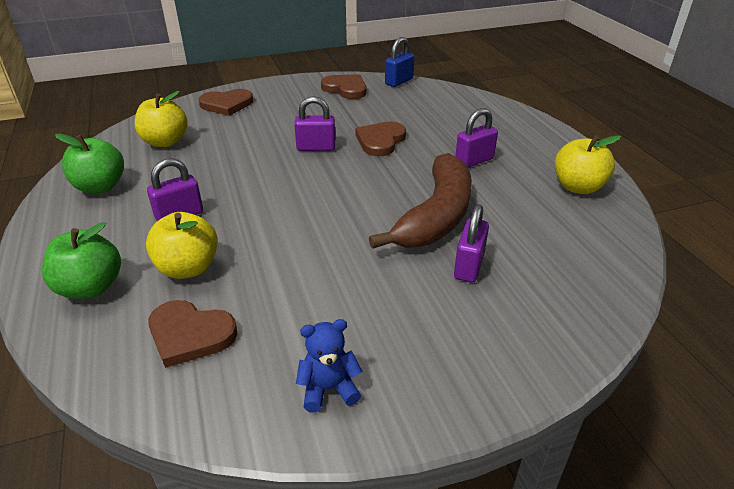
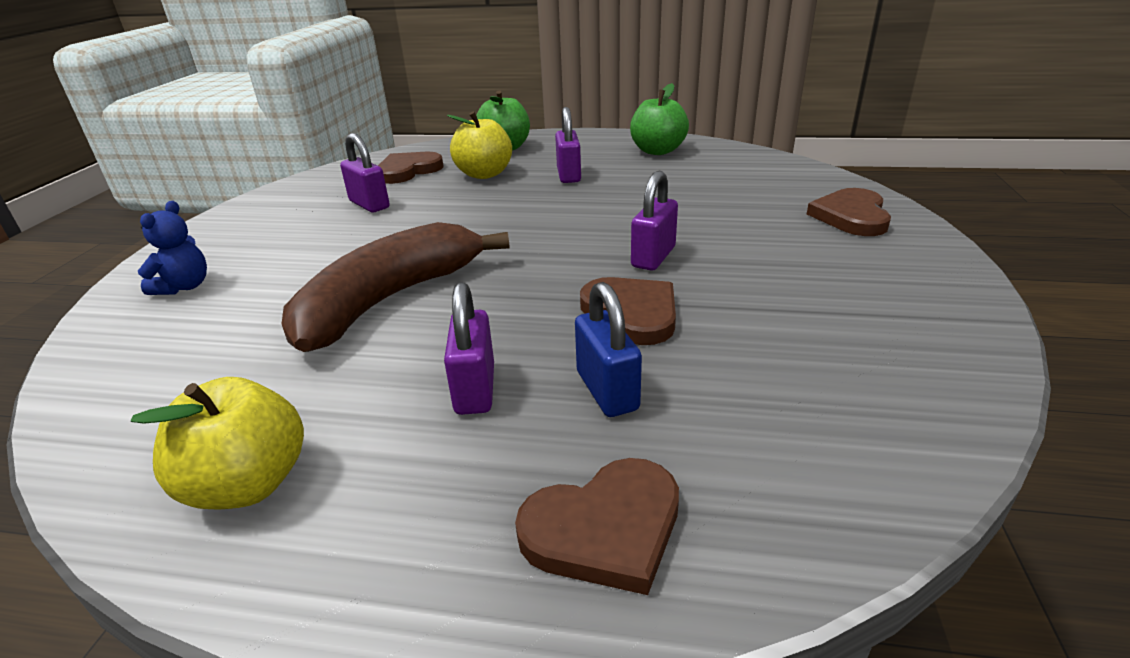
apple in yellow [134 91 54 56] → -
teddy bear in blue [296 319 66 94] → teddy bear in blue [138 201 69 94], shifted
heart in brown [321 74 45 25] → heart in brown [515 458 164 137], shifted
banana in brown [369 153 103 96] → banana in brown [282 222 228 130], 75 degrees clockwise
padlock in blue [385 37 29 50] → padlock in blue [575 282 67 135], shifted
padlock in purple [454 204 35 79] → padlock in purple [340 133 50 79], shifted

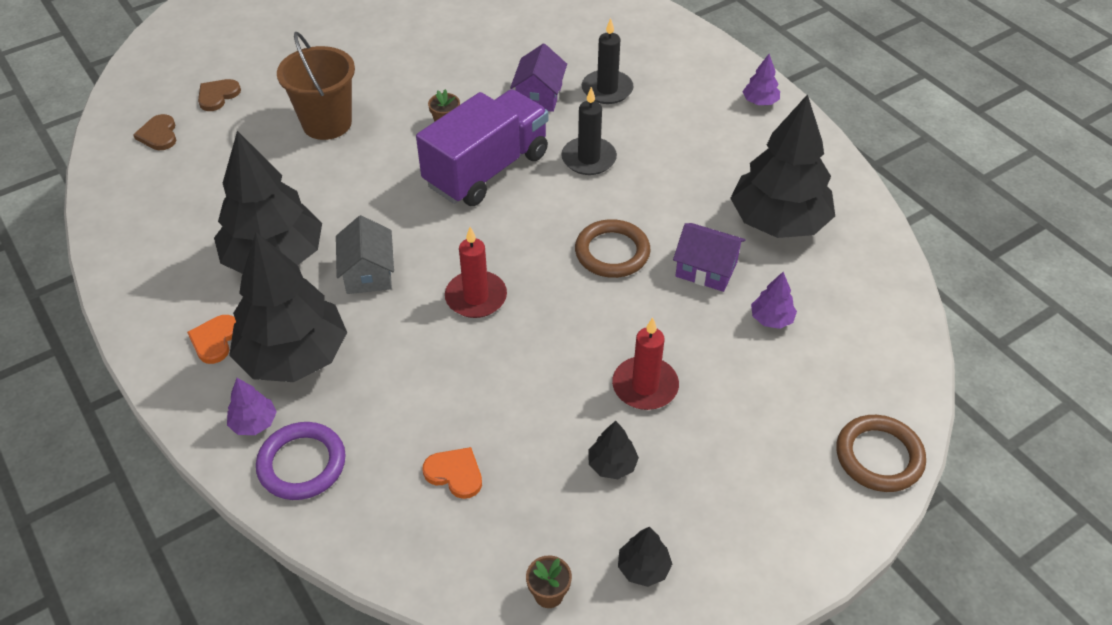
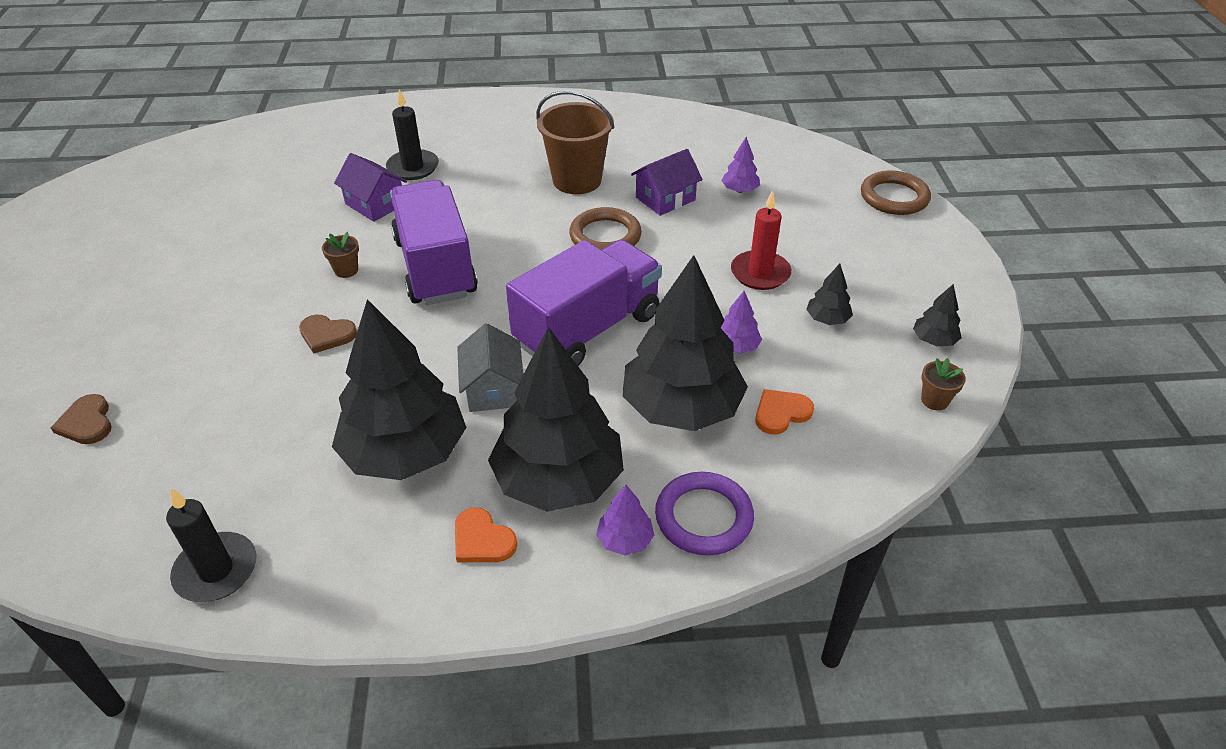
heart in brown [133 114 43 36] → heart in brown [299 315 58 39], shifted
bucket in brown [277 32 78 108] → bucket in brown [536 91 78 103], shifted
house in grey [336 215 58 79] → house in grey [457 323 66 89], 60 degrees clockwise
candle in red [445 227 62 91] → truck in purple [506 240 156 126]
candle in black [561 87 56 88] → candle in black [166 488 90 114], shifted
tree in black [730 94 105 144] → tree in black [623 255 125 176], shifted
tree in purple [742 54 38 51] → tree in purple [721 291 41 63], shifted

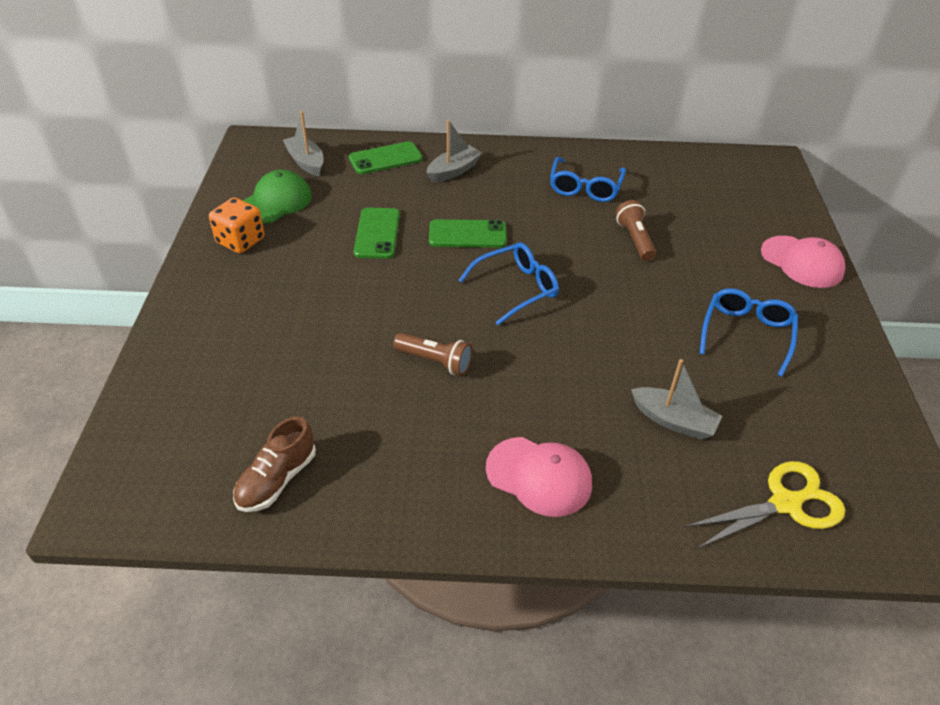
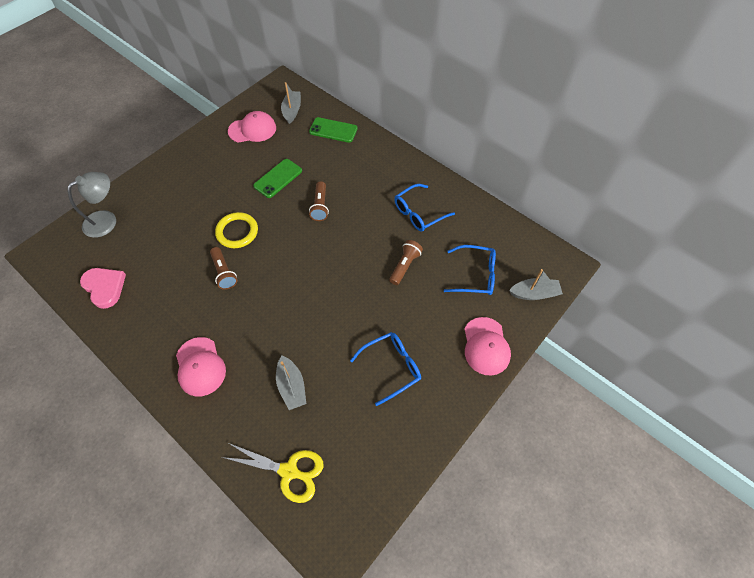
dice in orange [209 197 56 56] → -
shoe in brown [233 417 83 95] → heart in pink [80 268 46 41]
cap in green [243 170 69 54] → cap in pink [228 111 48 32]
boat in grey [427 119 55 63] → boat in grey [509 269 54 31], shifted
phone in green [429 219 78 29] → flashlight in brown [309 181 20 40]
glasses in blue [459 242 100 83] → glasses in blue [444 245 52 50], shifted
- → lamp in grey [67 172 49 66]
- → ring in yellow [215 212 43 36]

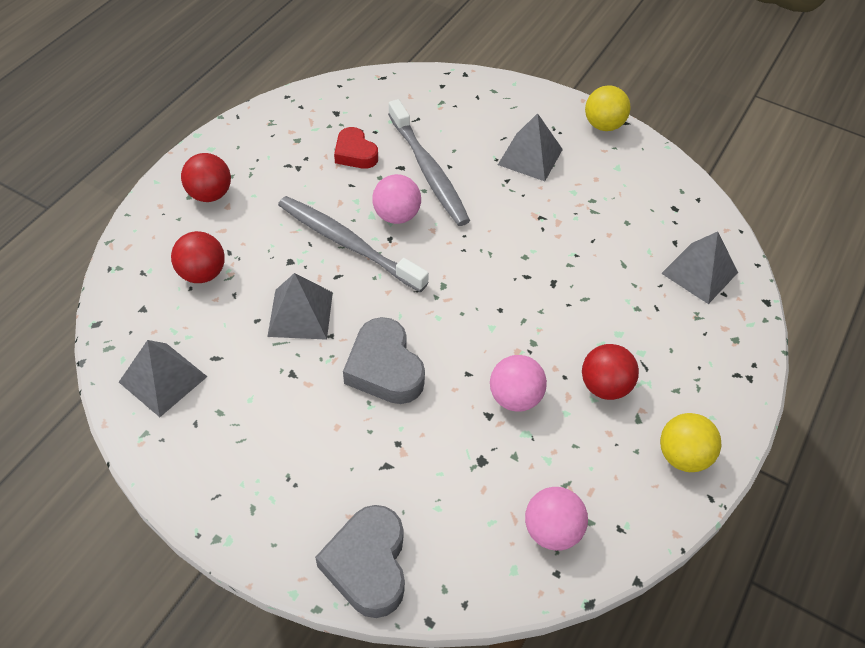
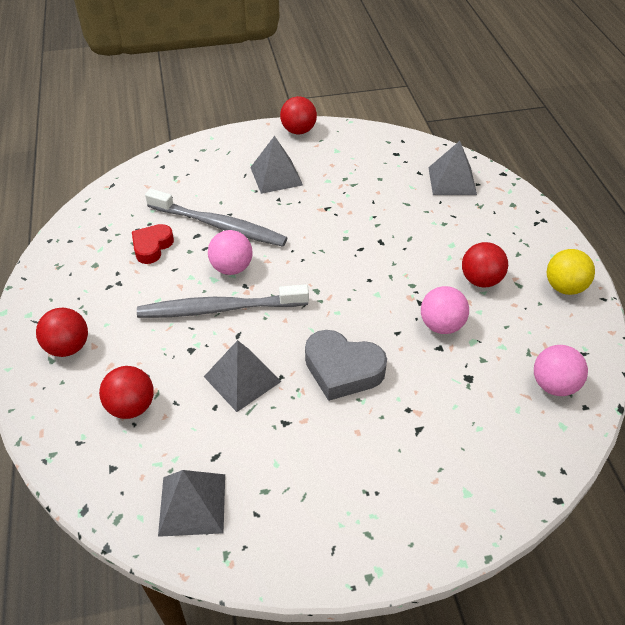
heart in grey [315 505 90 113] → -
heart in red [334 127 44 42] → heart in red [132 224 42 40], 105 degrees clockwise
ball in yellow [585 85 46 46] → ball in red [280 96 37 38]

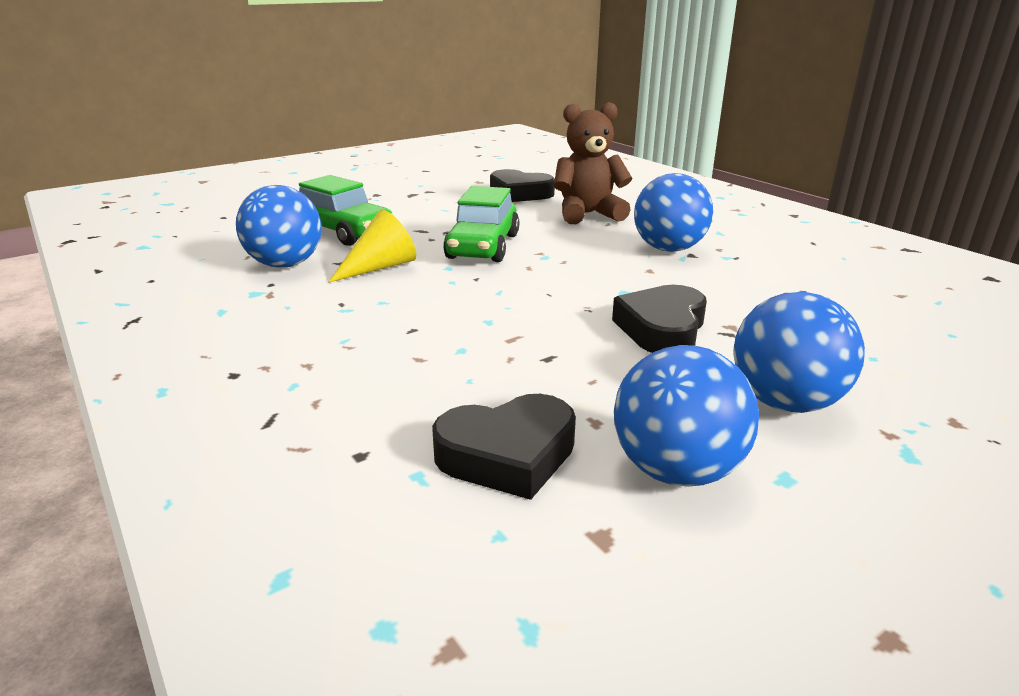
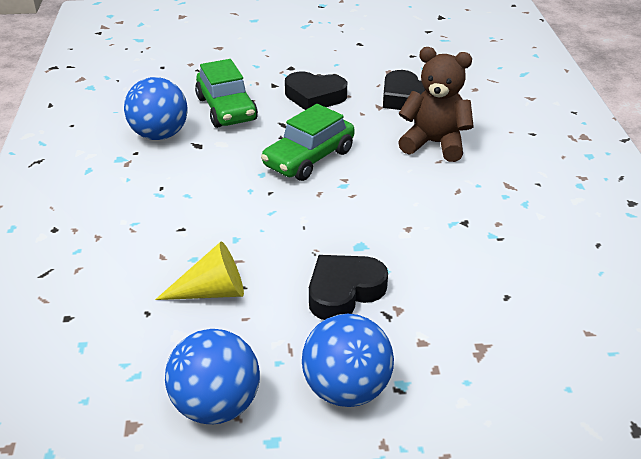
cone in yellow [328 210 88 73] → cone in yellow [155 241 89 59], shifted
heart in black [432 394 144 106] → heart in black [285 72 62 38], shifted
ball in blue [634 173 79 79] → -

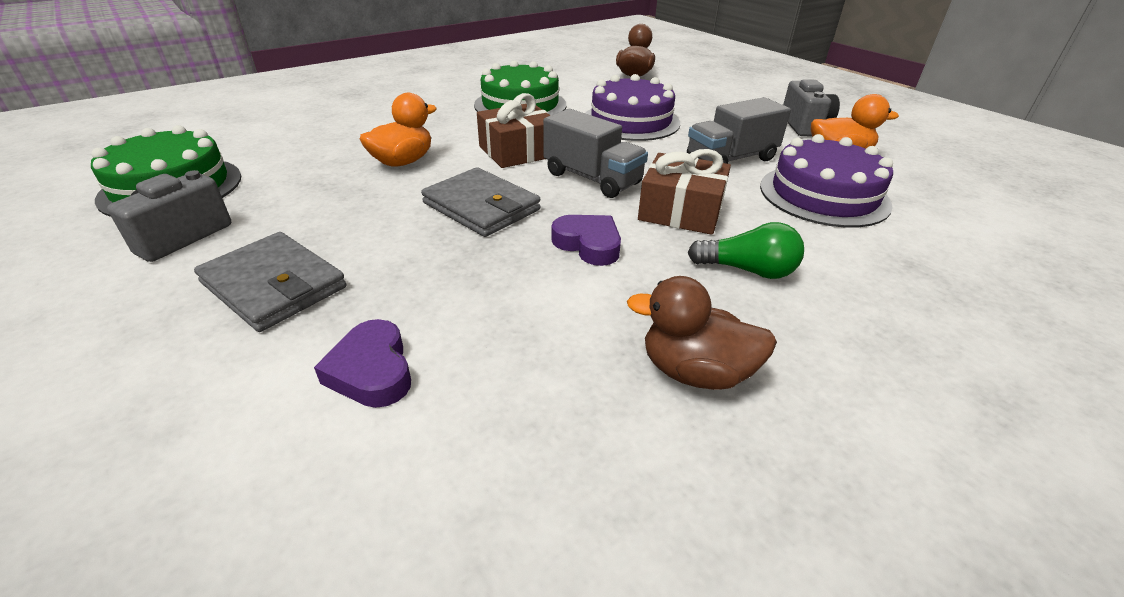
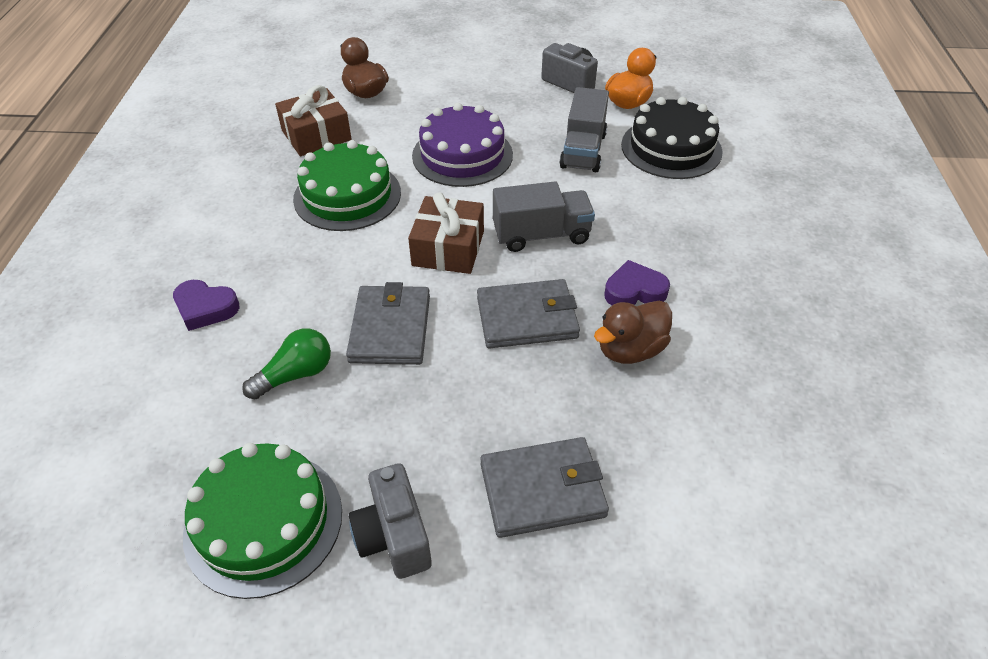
heart in purple [314 319 97 89] → heart in purple [173 280 67 51], shifted
duck in orange [360 93 77 73] → wallet in grey [346 282 84 83]
duck in brown [627 276 150 114] → duck in brown [594 301 78 63], shifted
gift in brown [638 149 93 86] → gift in brown [275 85 77 71], shifted
light bulb in green [688 222 116 57] → light bulb in green [242 328 89 71], shifted
cake in purple [760 134 133 94] → cake in black [621 97 102 82]

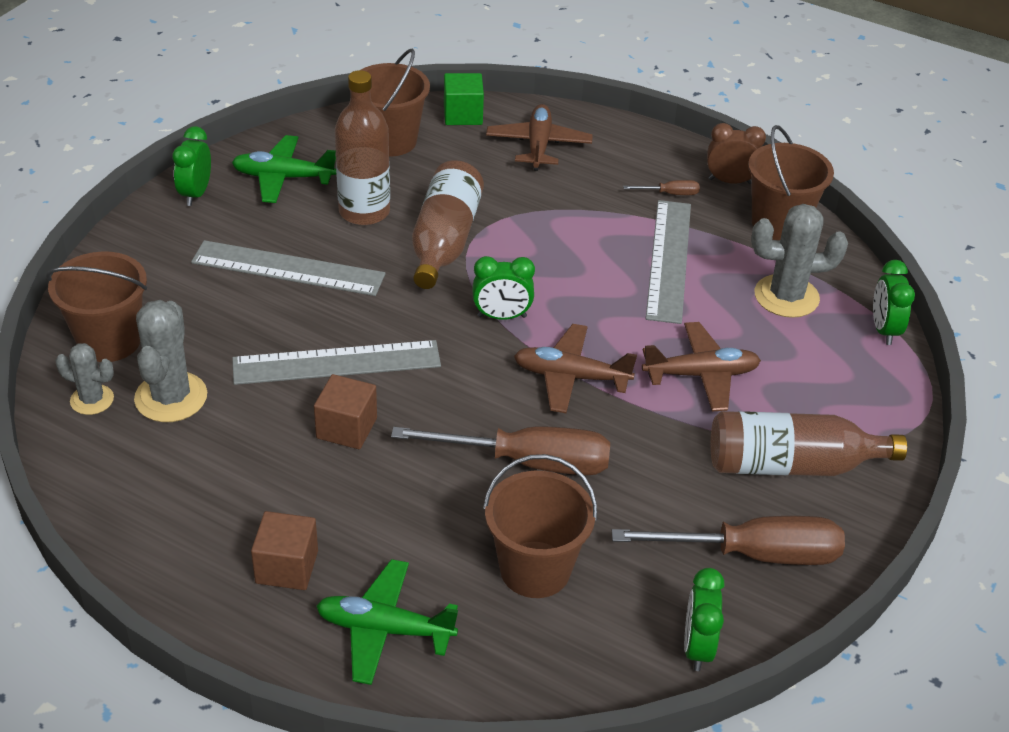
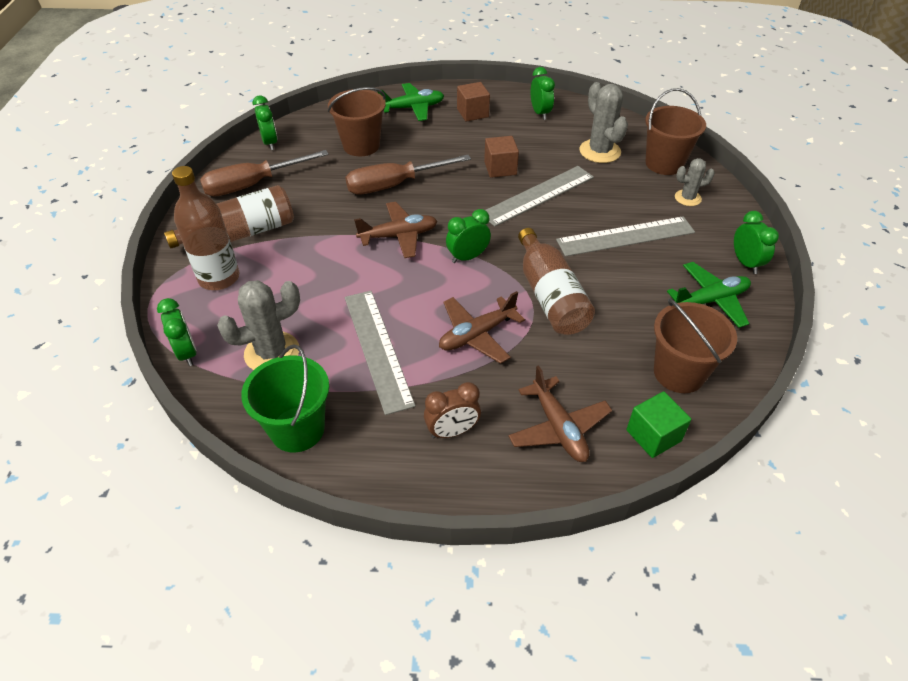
cactus in grey [55 343 59 72] → cactus in grey [675 158 40 48], shifted
bottle in brown [335 70 55 155] → bottle in brown [172 166 67 124], shifted
screwdriver in brown [623 180 77 15] → -
plane in brown [642 322 119 90] → plane in brown [439 291 86 73], shifted
clock in brown [707 123 59 61] → clock in brown [424 382 57 57], shifted
bucket in brown [748 125 86 115] → bucket in green [241 344 88 108]
- → clock in green [531 67 24 53]

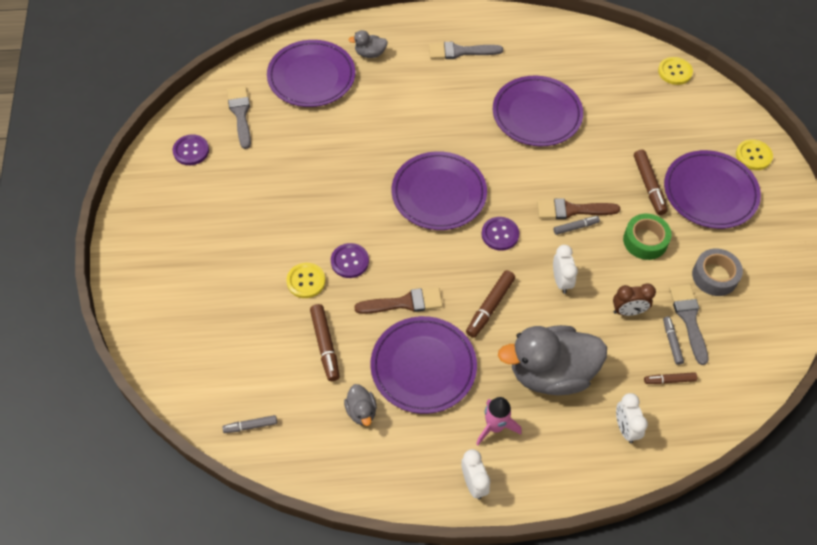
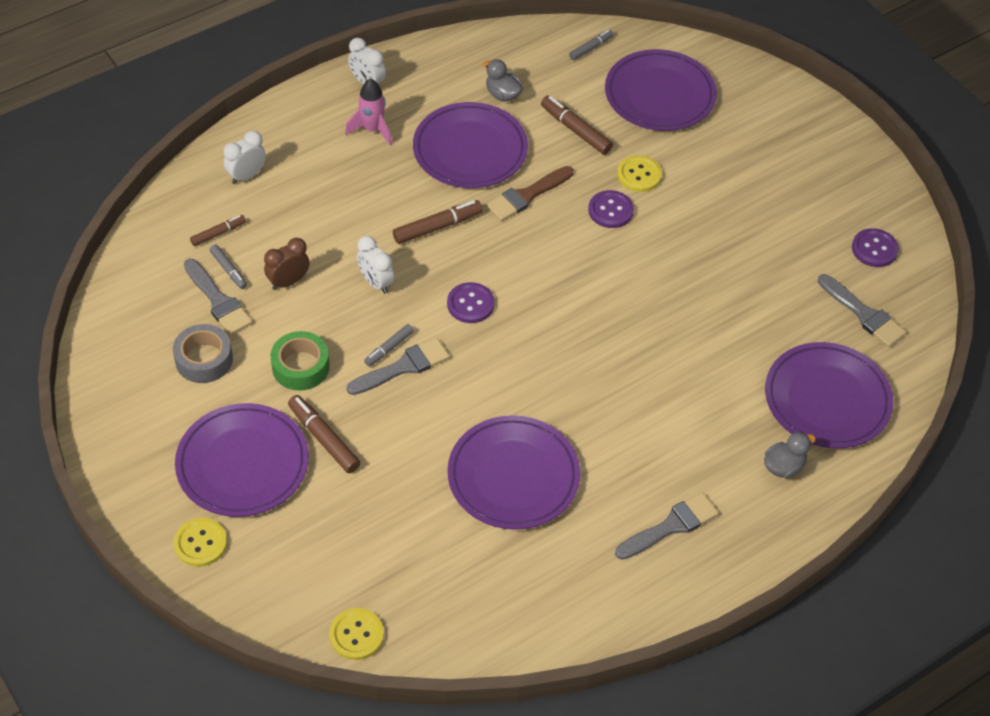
plate in purple [392 151 95 79] → plate in purple [605 49 112 82], shifted
marker in brown [466 270 49 68] → marker in brown [393 200 90 44], 60 degrees clockwise
duck in grey [498 325 109 70] → -
brush in brown [537 198 83 21] → brush in grey [346 337 104 58]
clock in white [616 393 32 50] → clock in white [223 131 43 53], 90 degrees counterclockwise

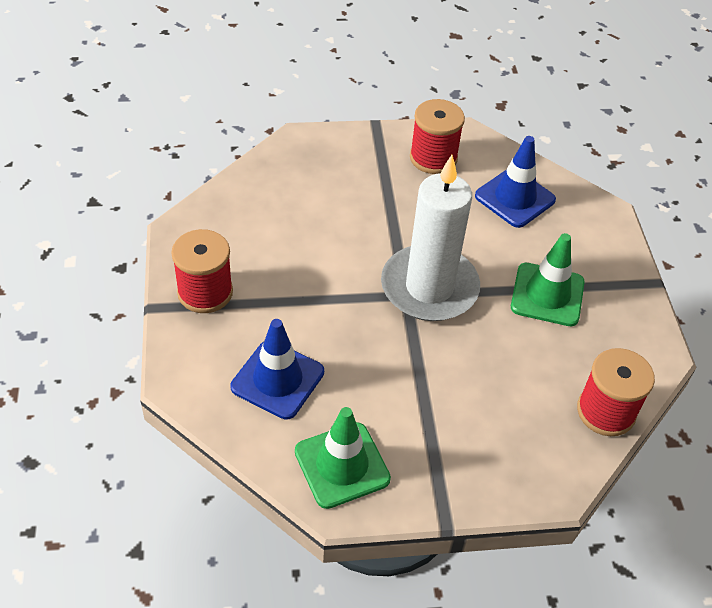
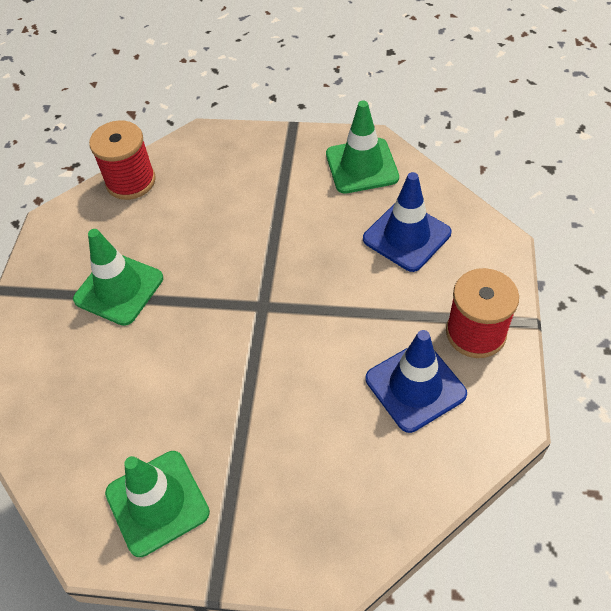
candle in white [381 155 99 166] → -
spool in red [410 99 55 75] → traffic cone in green [105 451 105 106]
traffic cone in blue [475 136 81 92] → traffic cone in blue [366 330 101 103], shifted

